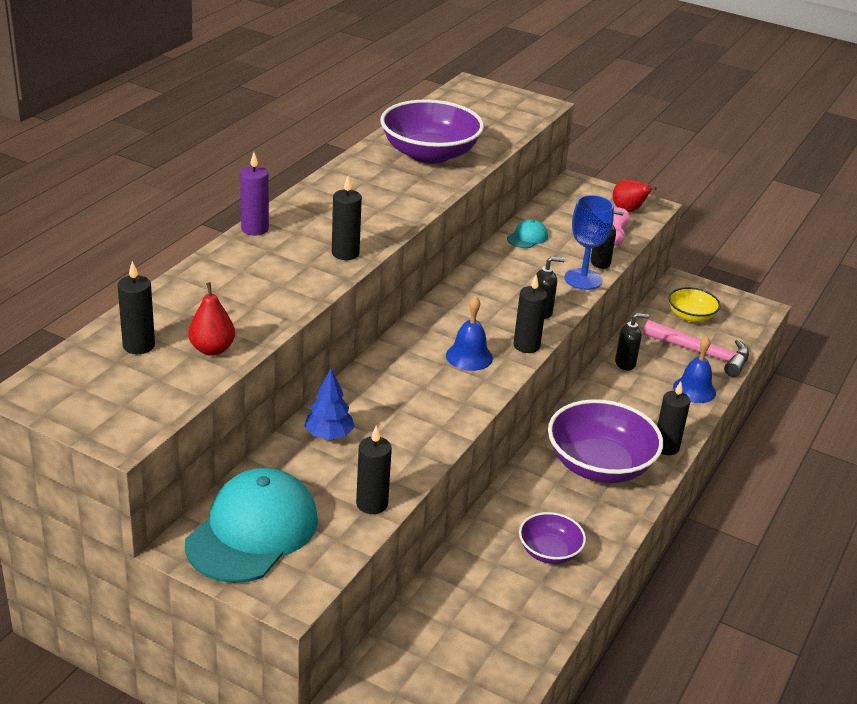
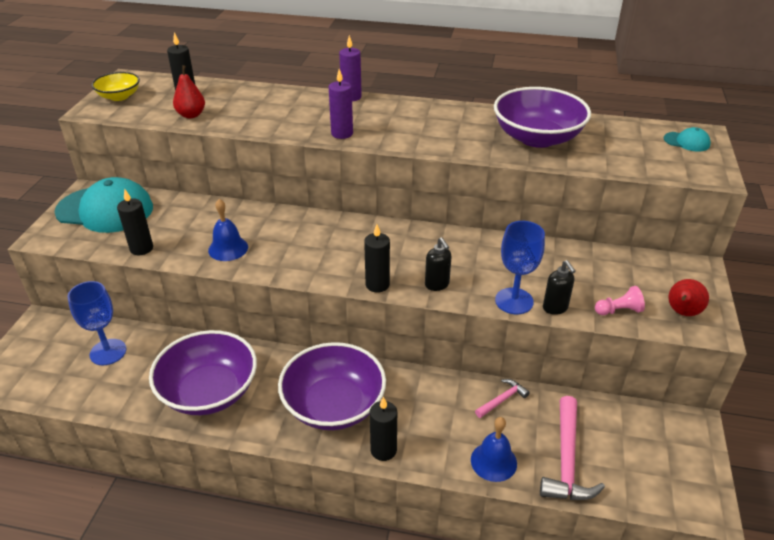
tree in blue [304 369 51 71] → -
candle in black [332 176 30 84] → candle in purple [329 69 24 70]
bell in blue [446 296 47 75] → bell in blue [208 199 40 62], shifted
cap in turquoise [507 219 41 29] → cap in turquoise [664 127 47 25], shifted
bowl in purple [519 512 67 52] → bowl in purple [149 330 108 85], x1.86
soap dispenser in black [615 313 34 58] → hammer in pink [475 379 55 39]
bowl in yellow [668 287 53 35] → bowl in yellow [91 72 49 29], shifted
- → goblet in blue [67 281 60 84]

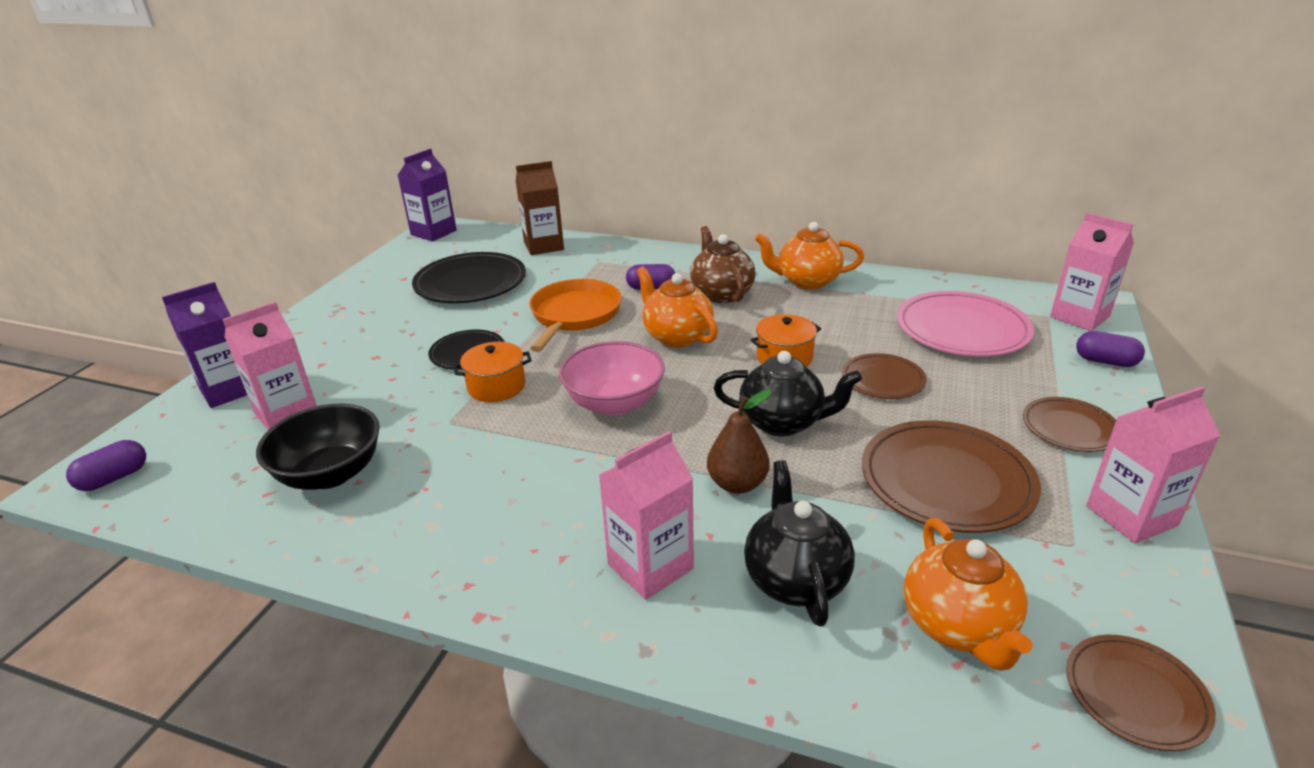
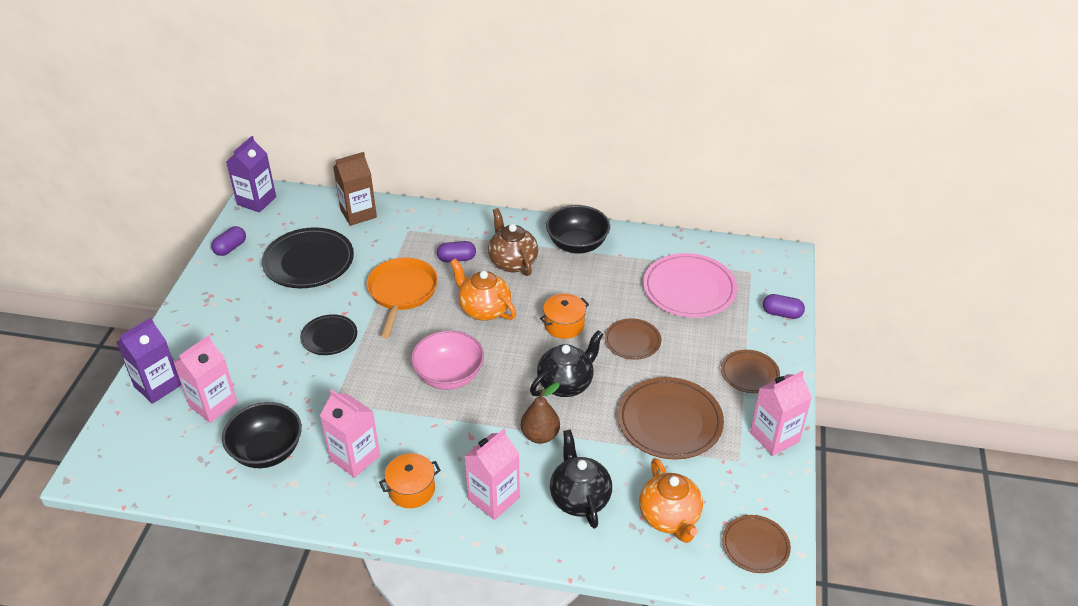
capsule in purple [66 440 80 51] → capsule in purple [211 226 35 30], shifted
pot in orange [453 342 79 60] → pot in orange [379 453 62 55], shifted
teapot in black [714 351 148 86] → teapot in black [530 330 73 67], 45 degrees counterclockwise
teapot in orange [755 222 109 67] → bowl in black [546 205 64 49]
carton in pink [1050 213 84 118] → carton in pink [320 389 60 89], shifted

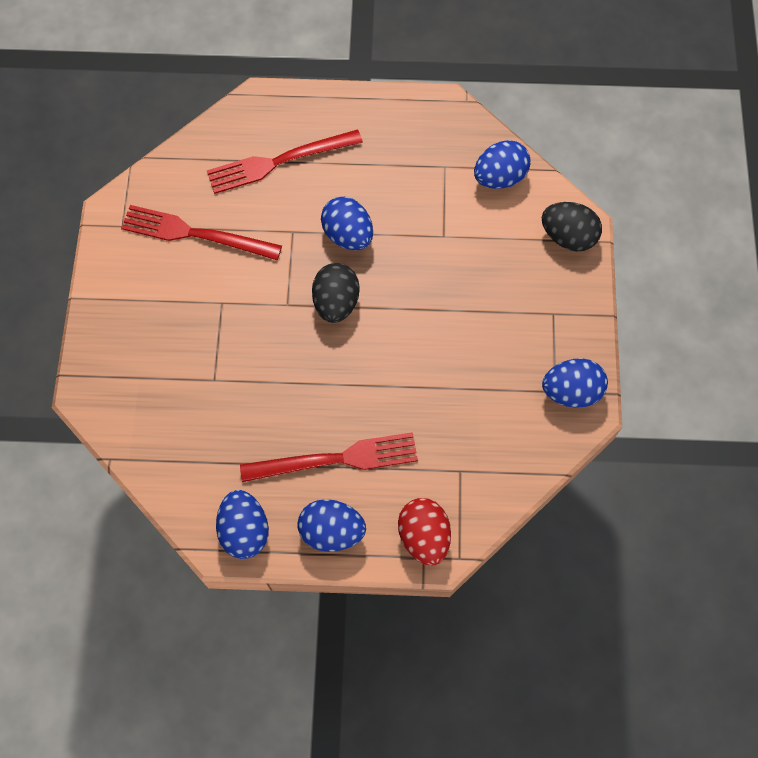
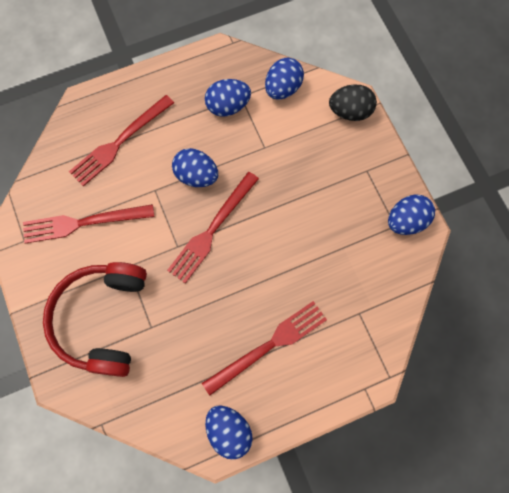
egg in blue [297 499 69 53] → egg in blue [205 79 46 38], shifted
egg in black [312 263 47 60] → fork in red [167 172 92 111]
egg in red [398 498 53 68] → -
- → headphones in red [43 262 104 115]

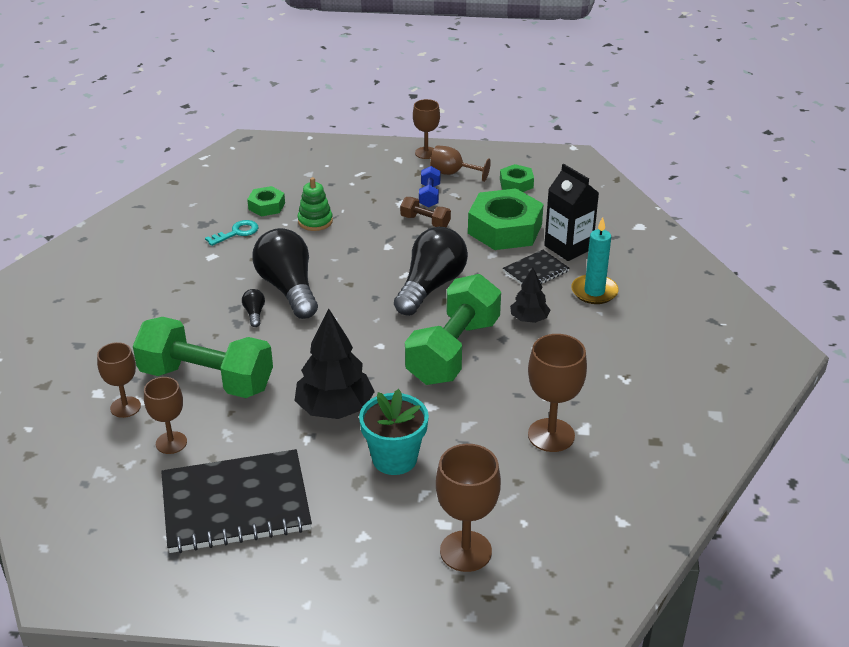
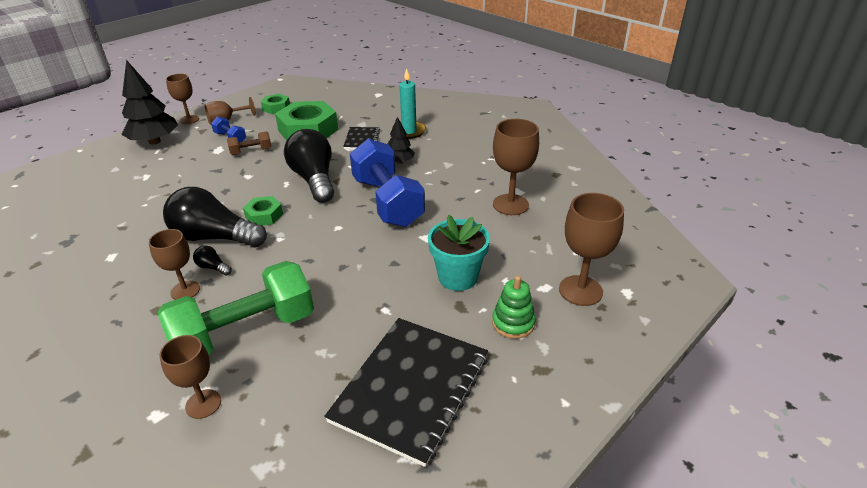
goblet in brown [144 377 43 77] → goblet in brown [149 229 51 71], shifted
key in turquoise [205 220 54 26] → -
nut in green [247 186 38 30] → nut in green [243 196 40 29], shifted
tree in black [295 309 80 110] → tree in black [121 60 57 85], shifted
stacking toy in green [298 177 35 54] → stacking toy in green [492 276 44 63], shifted
dumbbell in green [405 274 96 111] → dumbbell in blue [350 138 75 89]
carton in black [544 164 55 97] → -

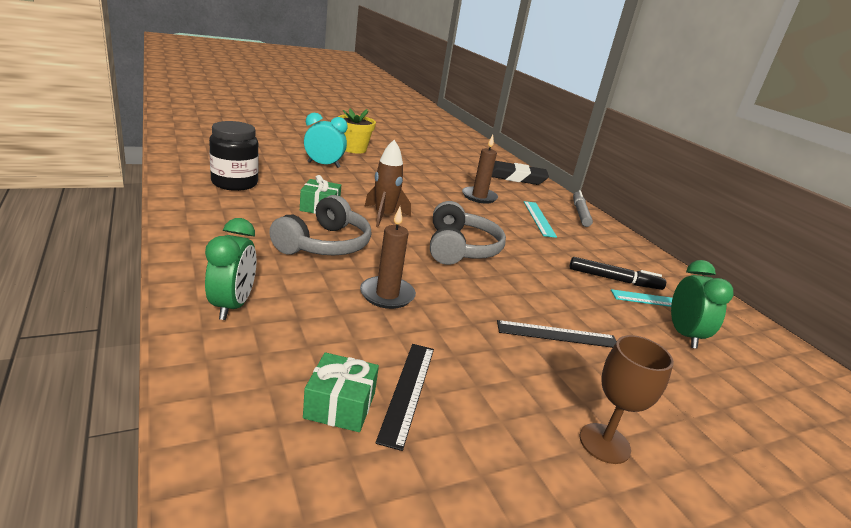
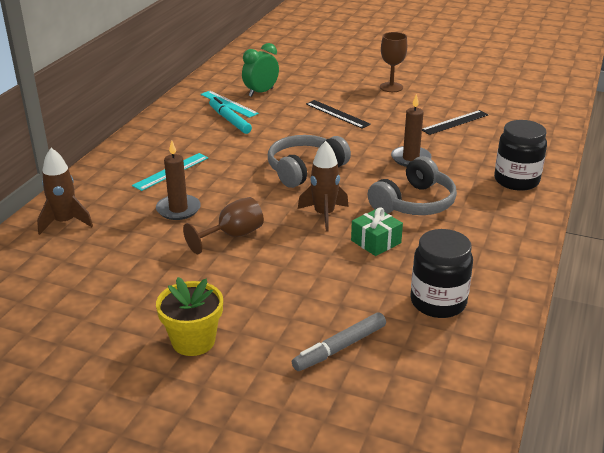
clock in green [205 218 52 102] → jar in black [494 120 53 71]
headphones in grey [269 195 102 60] → headphones in grey [368 156 89 59], 150 degrees clockwise
gift in green [303 352 76 80] → -
clock in turquoise [304 113 44 55] → -
eraser in black [492 161 57 24] → rocket in brown [37 148 56 87]
marker in black [570 257 96 33] → marker in turquoise [209 97 43 37]
marker in grey [573 190 20 37] → marker in grey [292 312 94 59], shifted
- → goblet in brown [183 197 81 57]

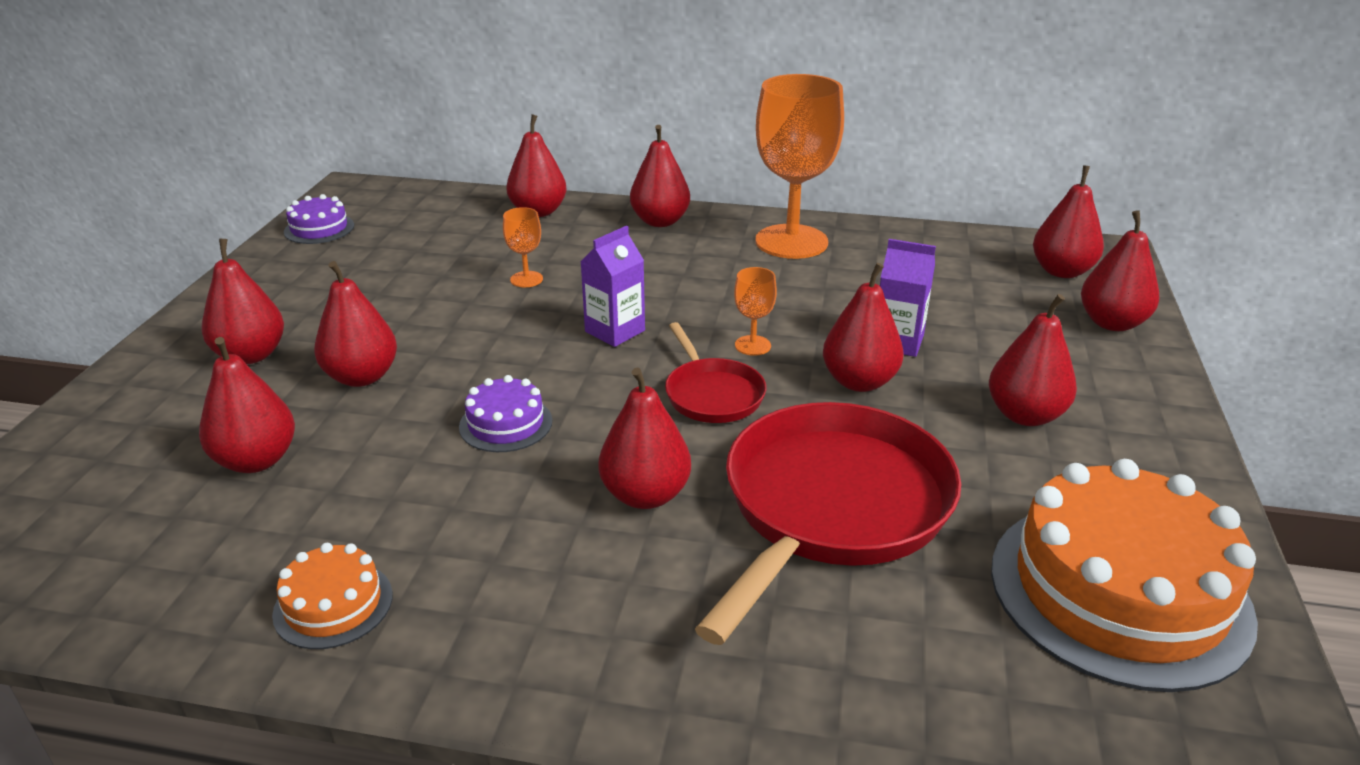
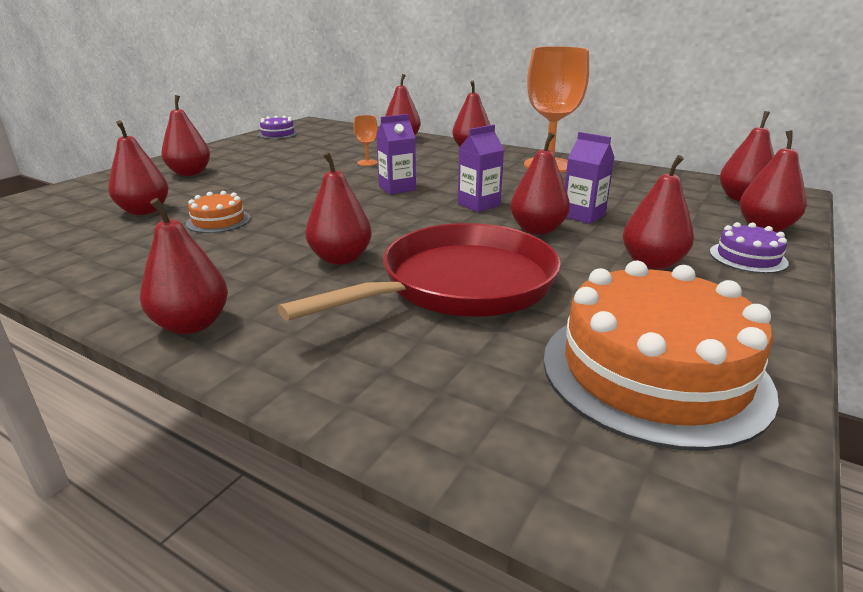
cake in orange [272 543 121 106] → cake in orange [186 191 65 42], shifted
pear in red [314 261 83 126] → pear in red [140 198 88 136], shifted
cake in purple [459 375 93 77] → cake in purple [710 222 79 52], shifted
pan in red [665 322 101 101] → -
goblet in orange [734 267 43 89] → carton in purple [458 125 46 87]

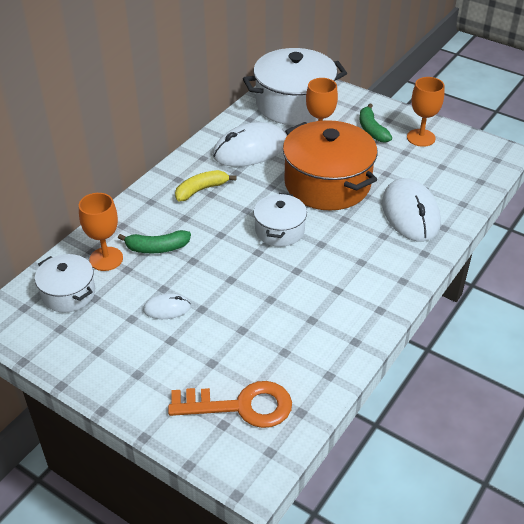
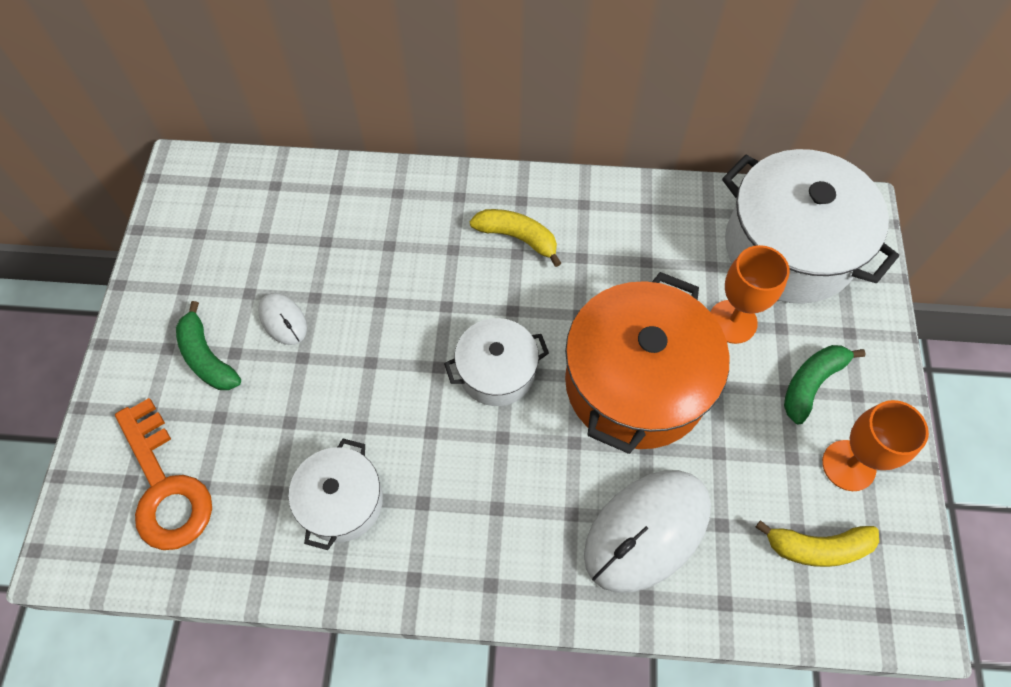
pot in white [35 254 60 58] → pot in white [289 439 94 111], shifted
goblet in orange [79 193 44 78] → -
banana in green [118 230 73 23] → banana in green [176 301 65 89], shifted
mouse in white [212 122 74 45] → -
- → banana in yellow [755 520 124 47]

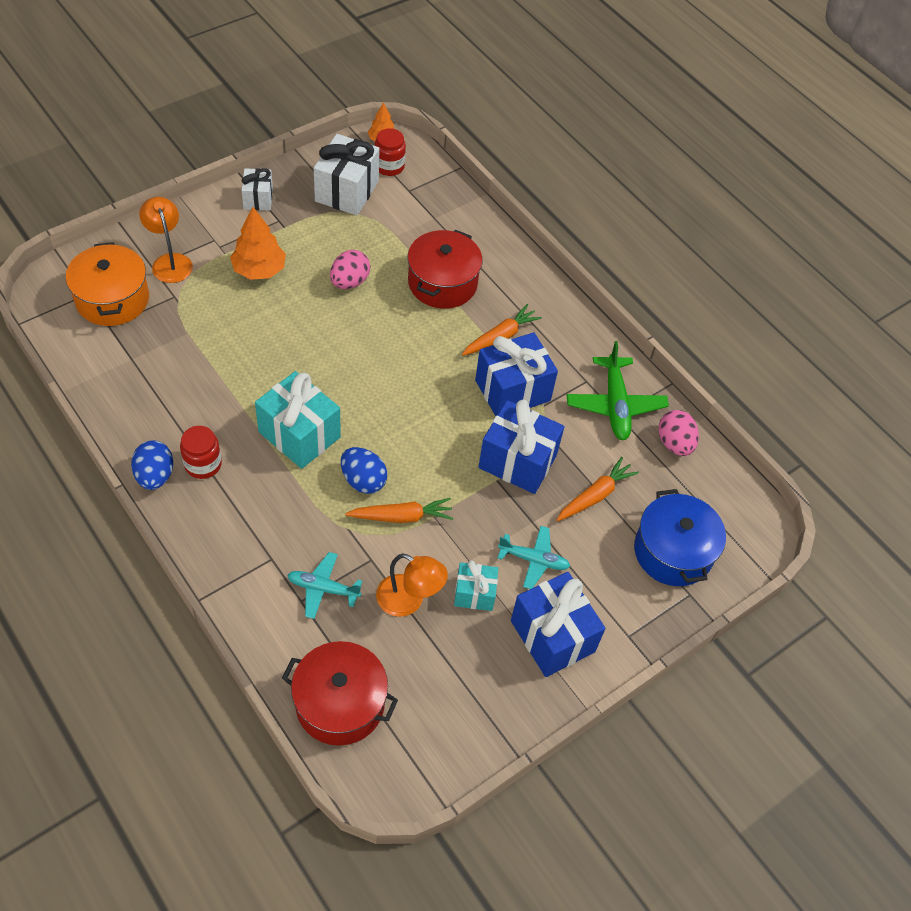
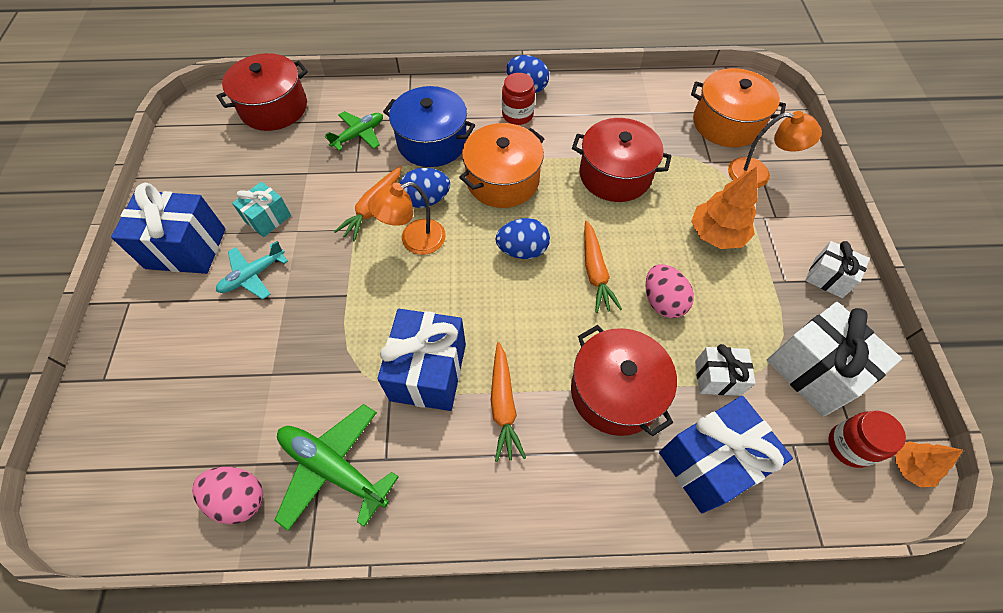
gift in turquoise [255 371 86 98] → pot in orange [459 123 86 85]
plane in turquoise [287 552 75 67] → plane in green [325 111 58 40]
lamp in orange [376 553 72 64] → lamp in orange [368 182 78 73], shifted
gift in blue [479 400 85 94] → gift in blue [659 396 134 117], shifted
carrot in orange [557 457 82 64] → carrot in orange [584 220 38 93], shifted
pot in blue [634 489 92 97] → pot in blue [383 86 92 81], shifted
- → egg in blue [496 218 54 41]
- → pot in red [572 118 99 84]
- → gift in white [695 344 60 52]

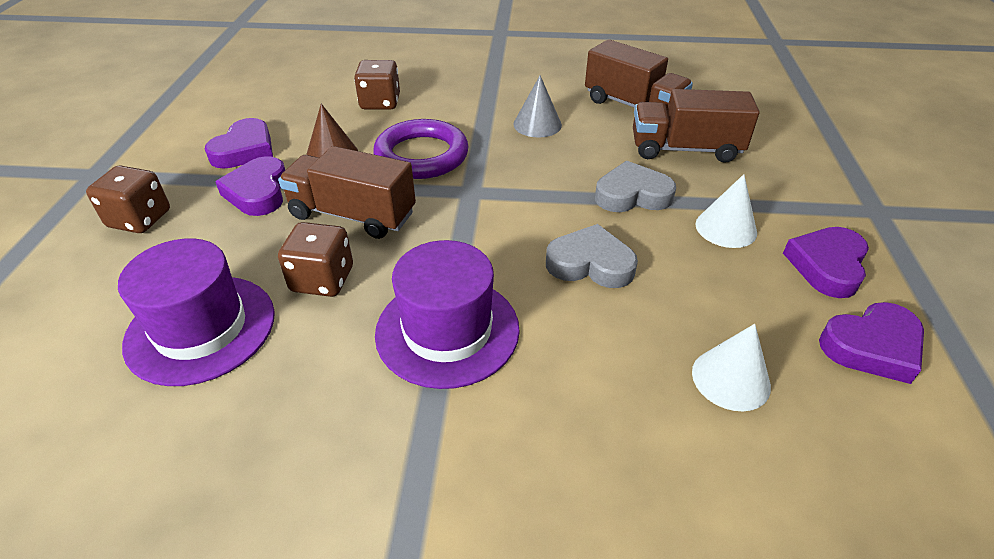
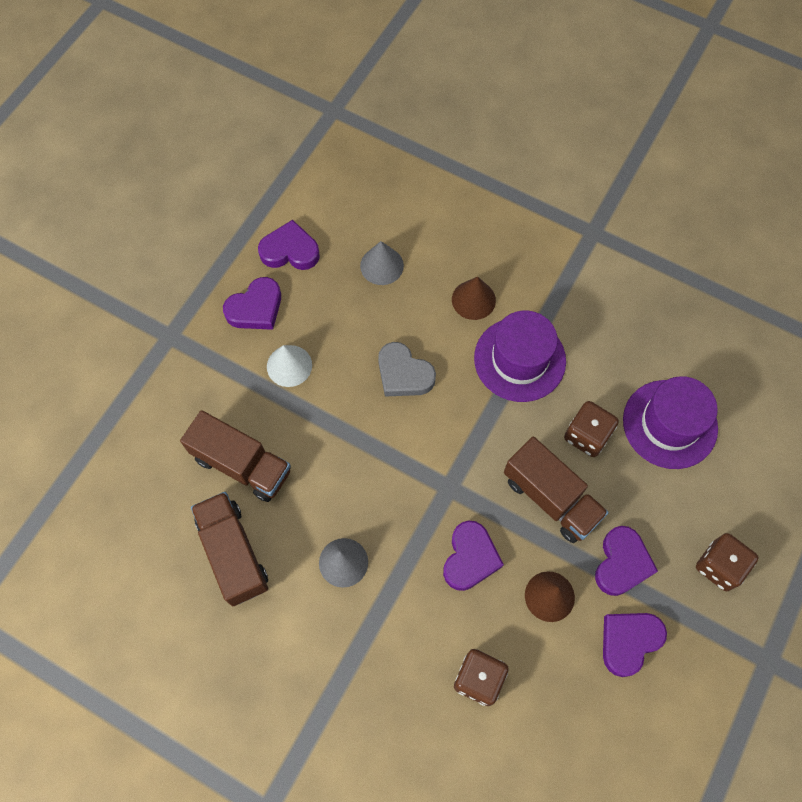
ring in purple [373 119 96 60] → heart in purple [443 521 61 70]
heart in grey [595 161 81 51] → -
cone in white [692 324 79 87] → cone in grey [360 241 44 44]
- → cone in brown [452 277 44 43]

